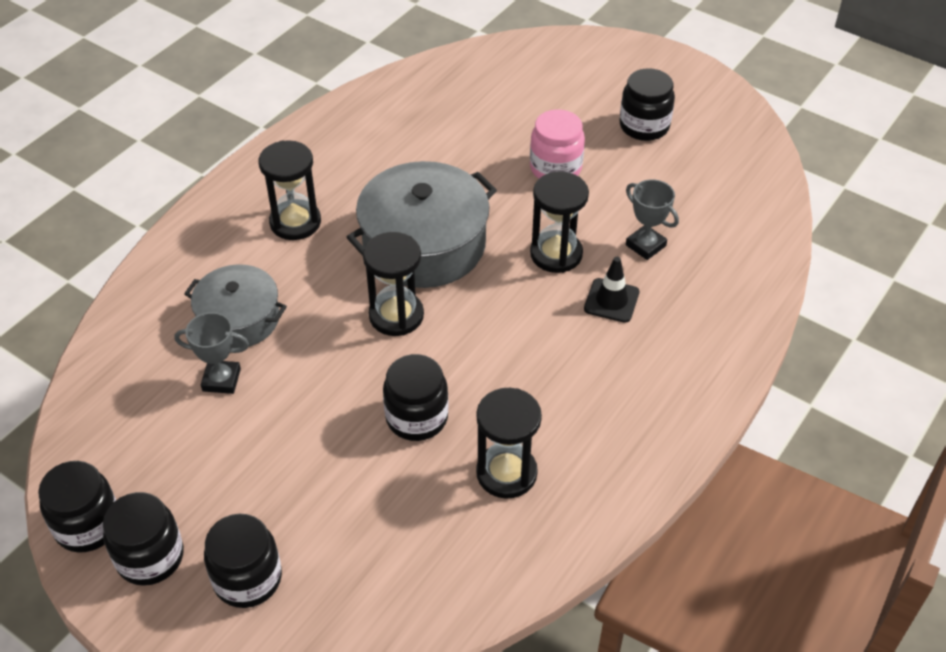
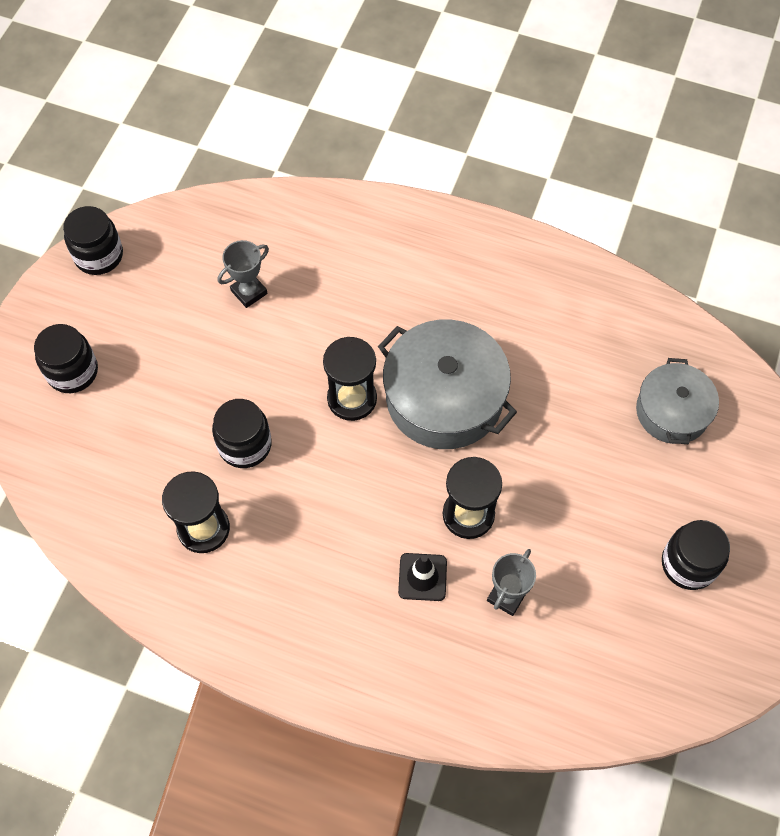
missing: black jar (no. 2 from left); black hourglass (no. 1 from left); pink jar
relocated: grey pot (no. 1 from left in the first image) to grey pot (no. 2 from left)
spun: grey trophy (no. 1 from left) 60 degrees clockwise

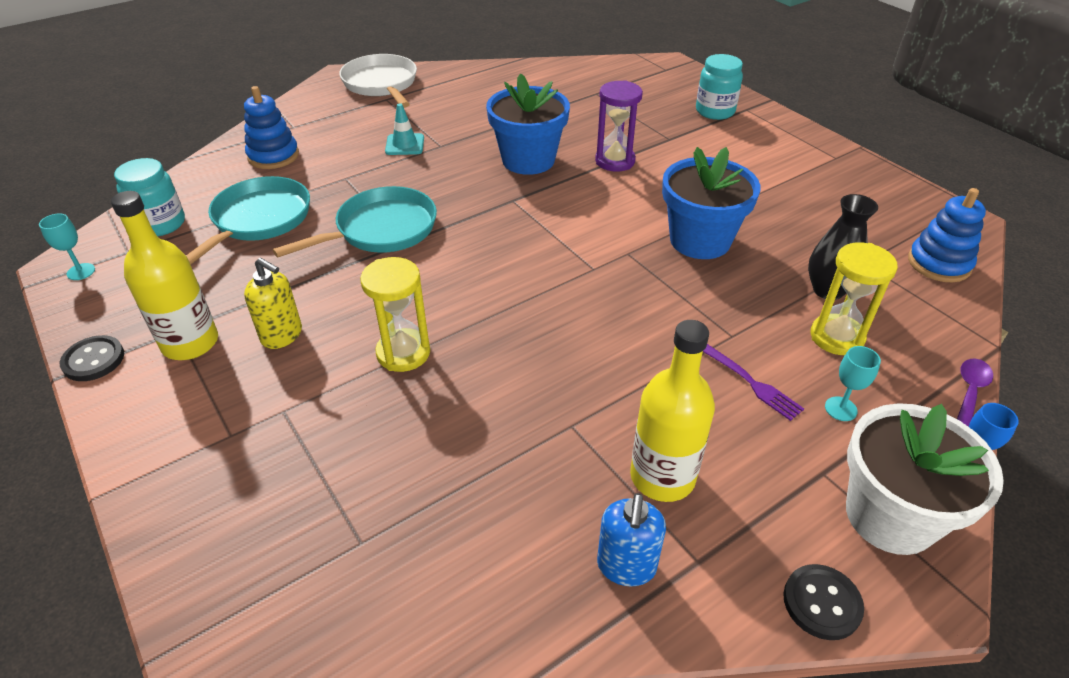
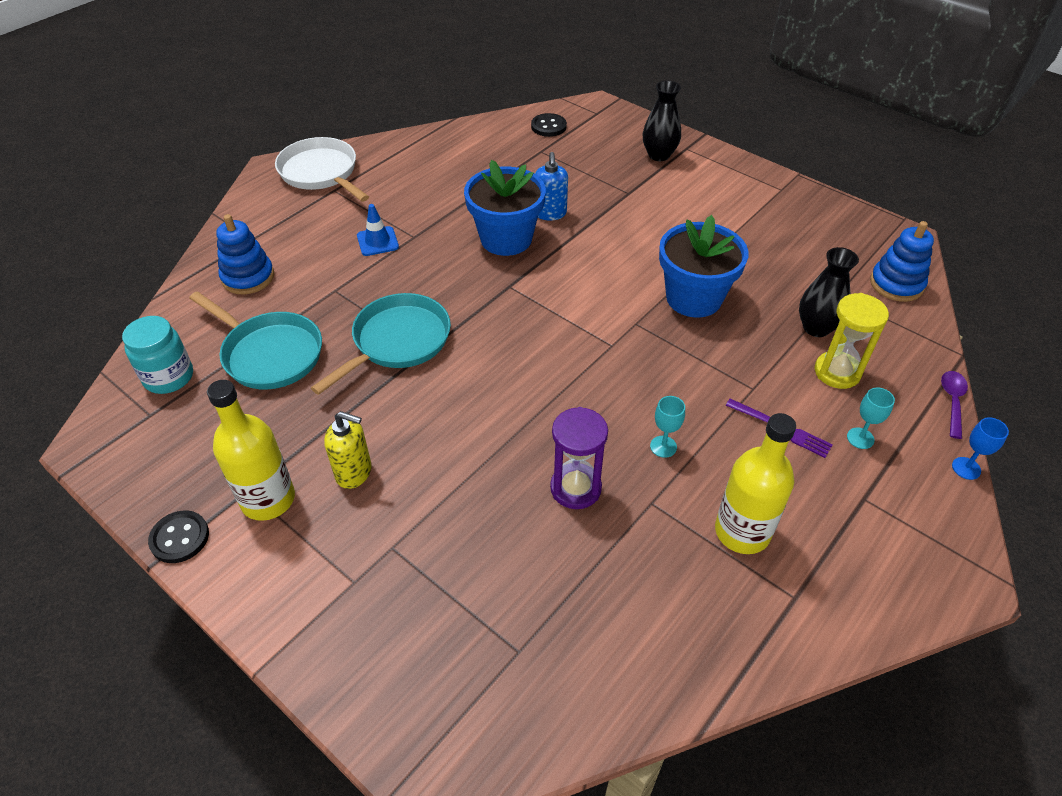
missing: yellow hourglass (no. 1 from left); white flower pot
relocated: turquoise goblet (no. 1 from left); purple hourglass; blue soap dispenser; black button (no. 2 from left)
exchanged: turquoise jar (no. 2 from left) to black vase (no. 1 from left)
colour: turquoise traffic cone to blue traffic cone
spun: turquoise pan (no. 1 from left) 120 degrees clockwise

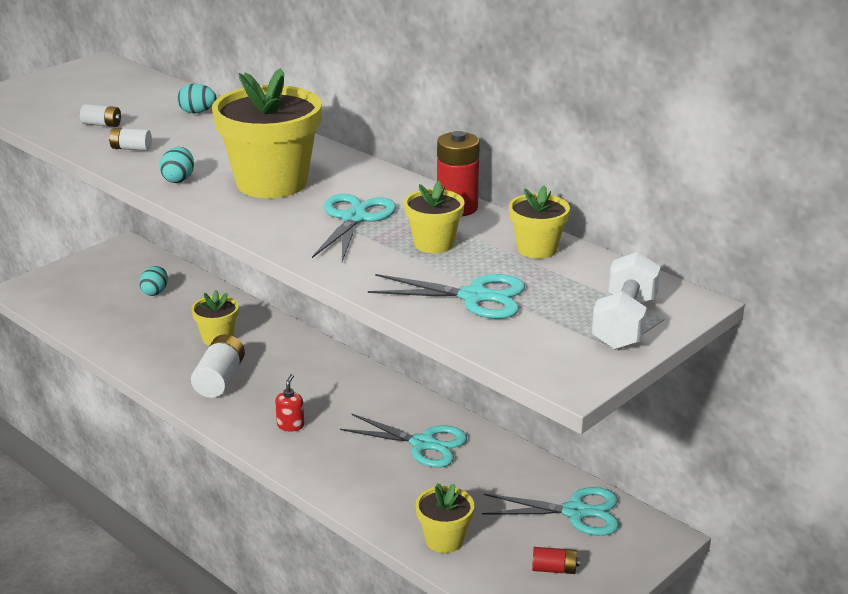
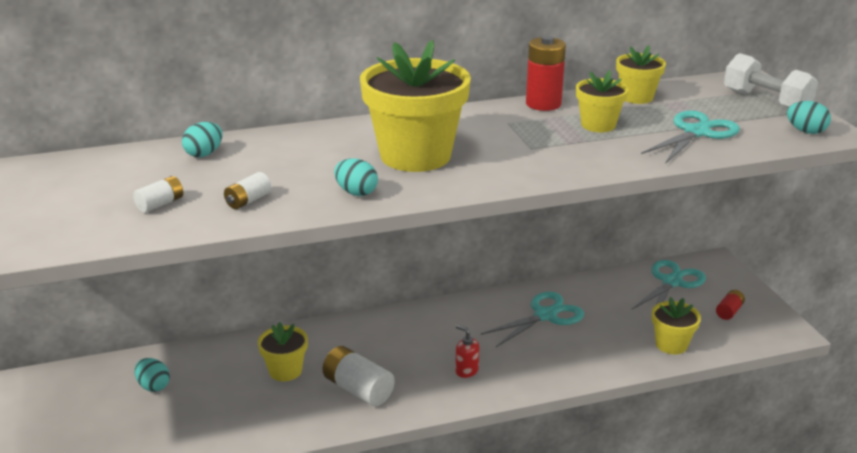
missing: turquoise scissors (no. 1 from left)
appeared: turquoise egg (no. 4 from left)

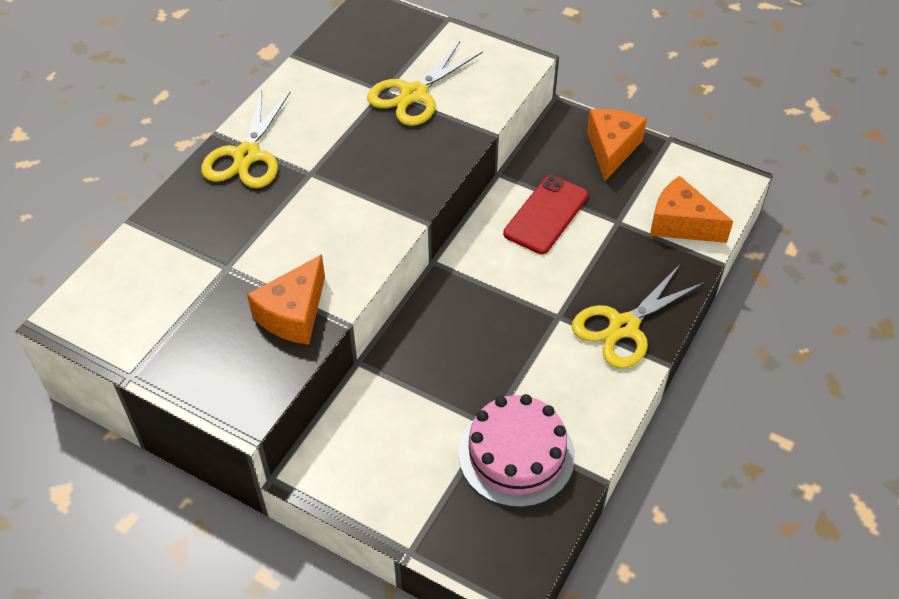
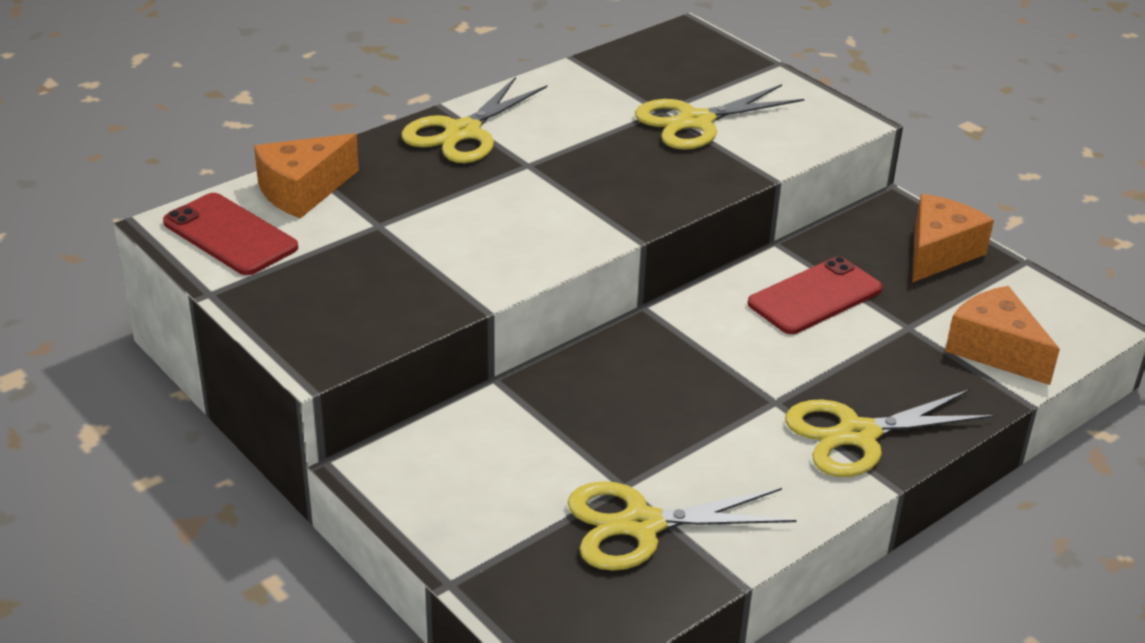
appeared: red phone (no. 1 from left)
relocated: orange cheese (no. 1 from left)
exchanged: pink cake to yellow scissors (no. 2 from left)

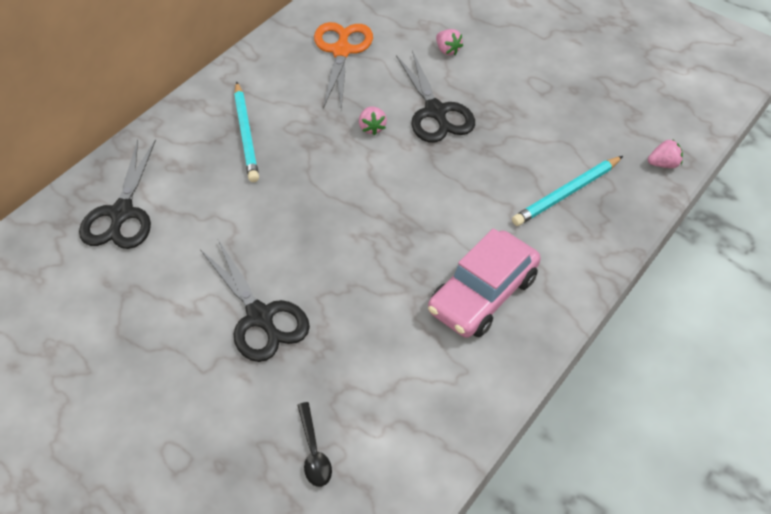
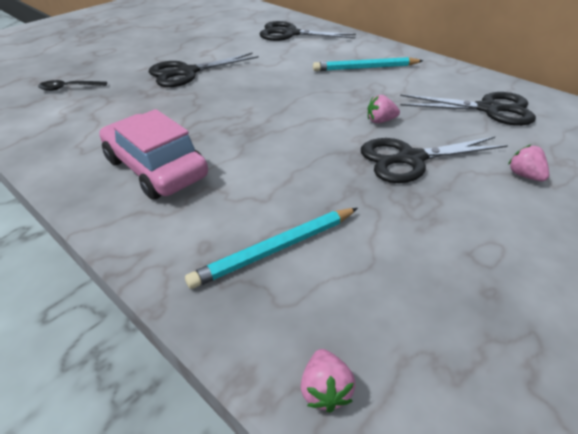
colour: orange scissors to black scissors (no. 4 from left)
spun: pink strawberry (no. 2 from left in the first image) 90 degrees clockwise; turquoise pencil (no. 2 from left in the first image) 90 degrees counterclockwise

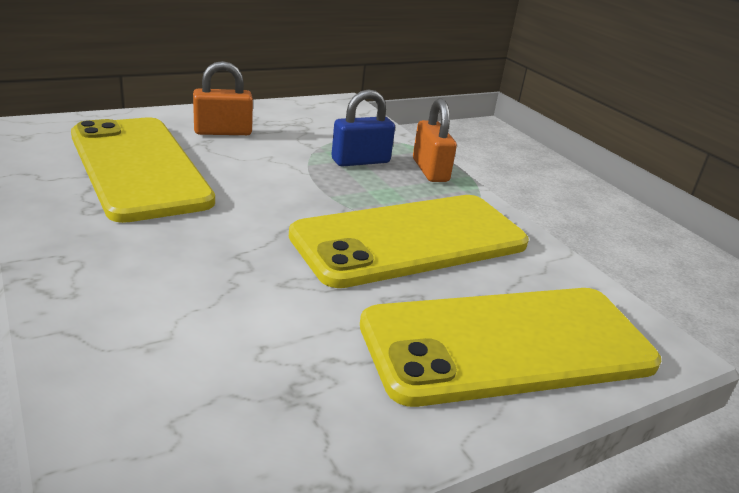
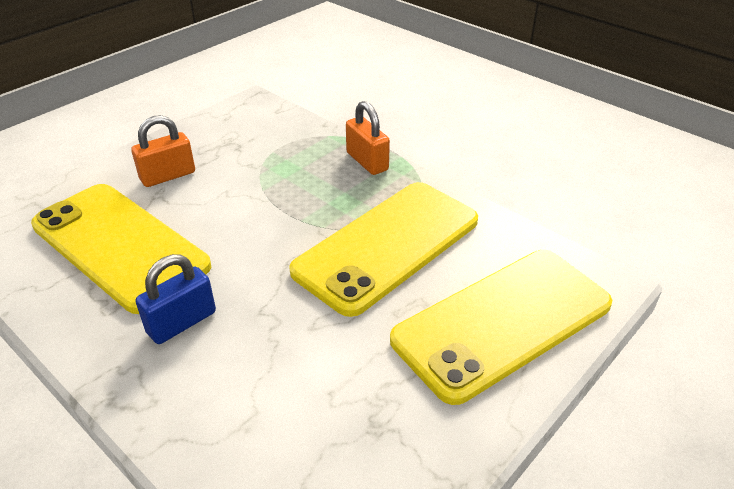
relocated: blue padlock

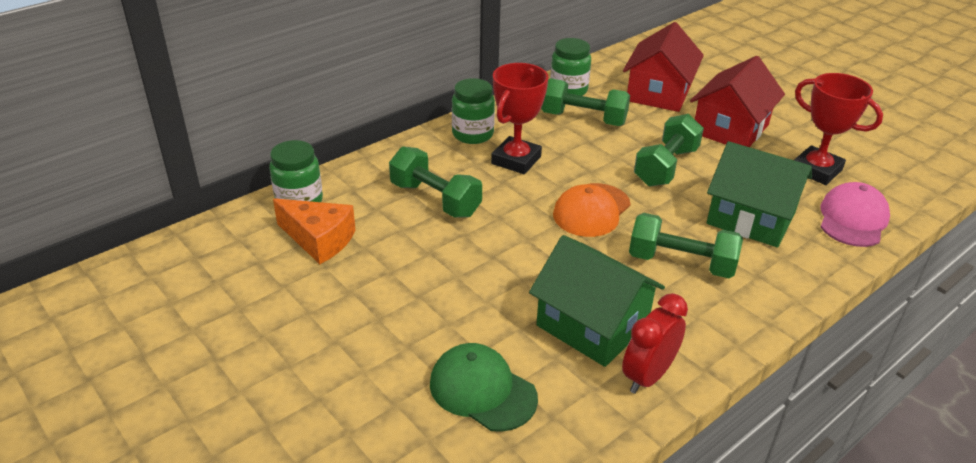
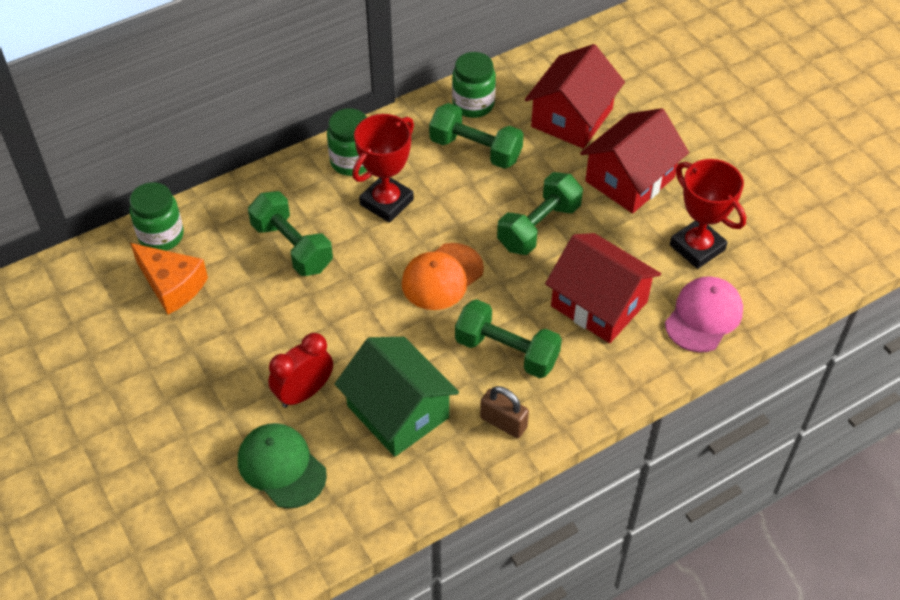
appeared: brown padlock
relocated: red clock
colour: green house (no. 2 from left) to red house (no. 2 from left)

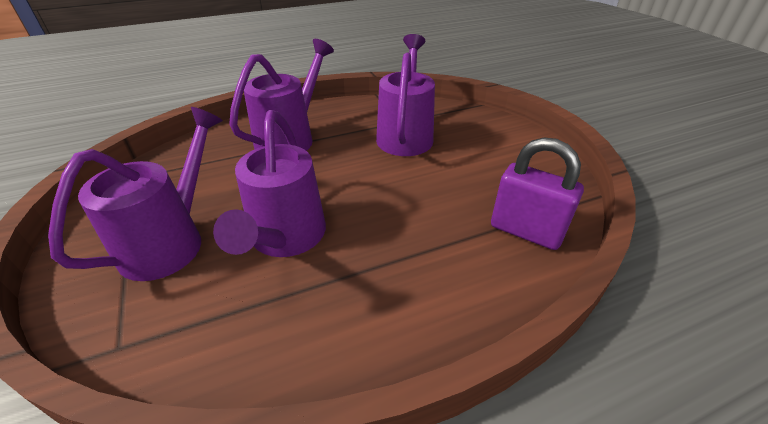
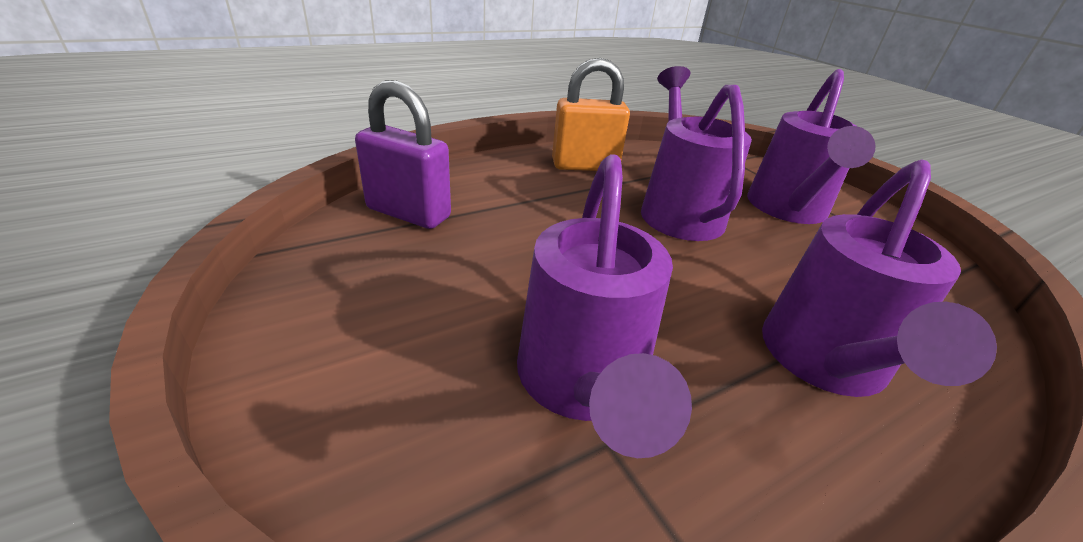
appeared: orange padlock

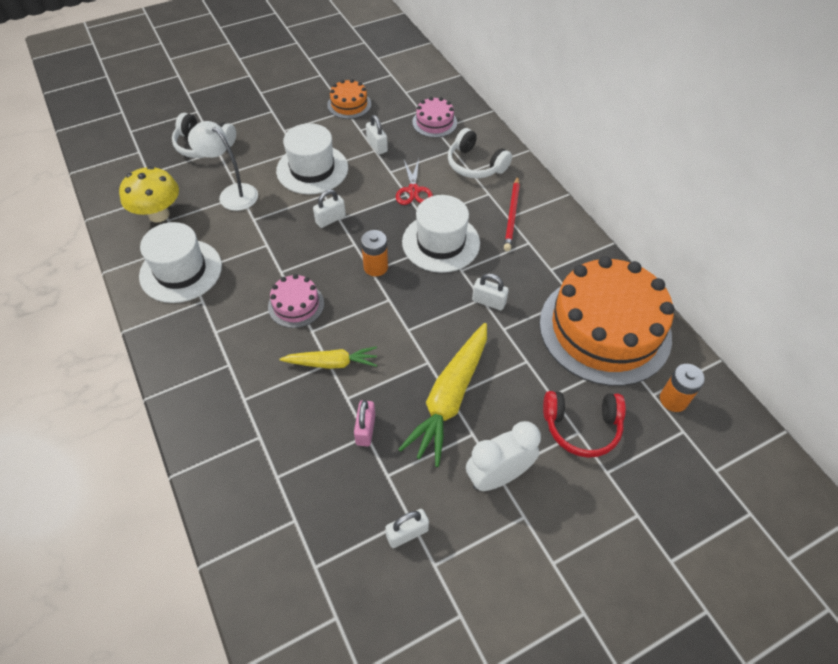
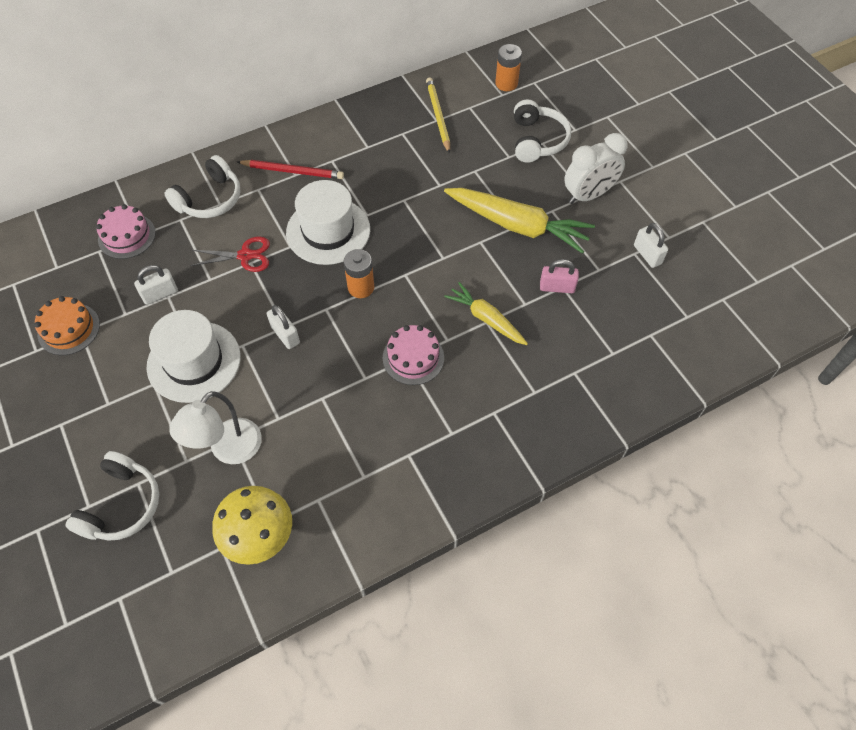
missing: white hat (no. 1 from left); white padlock (no. 4 from left)
exchanged: orange cake (no. 2 from left) to yellow pencil
colour: red headphones to white headphones (no. 3 from left)
spun: yellow carrot (no. 1 from left) 45 degrees counterclockwise; white clock 90 degrees counterclockwise

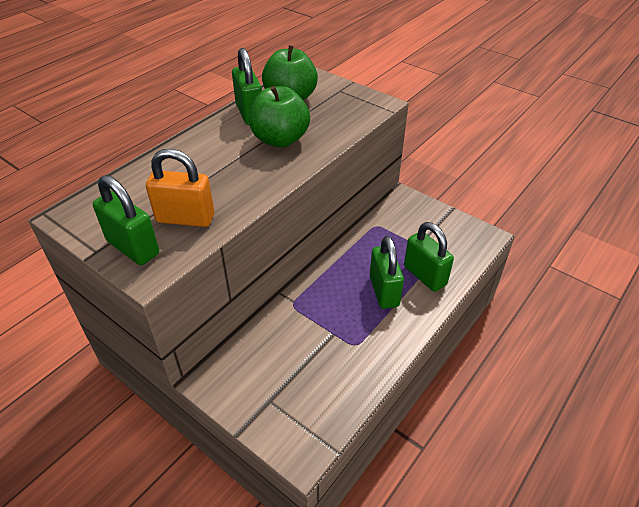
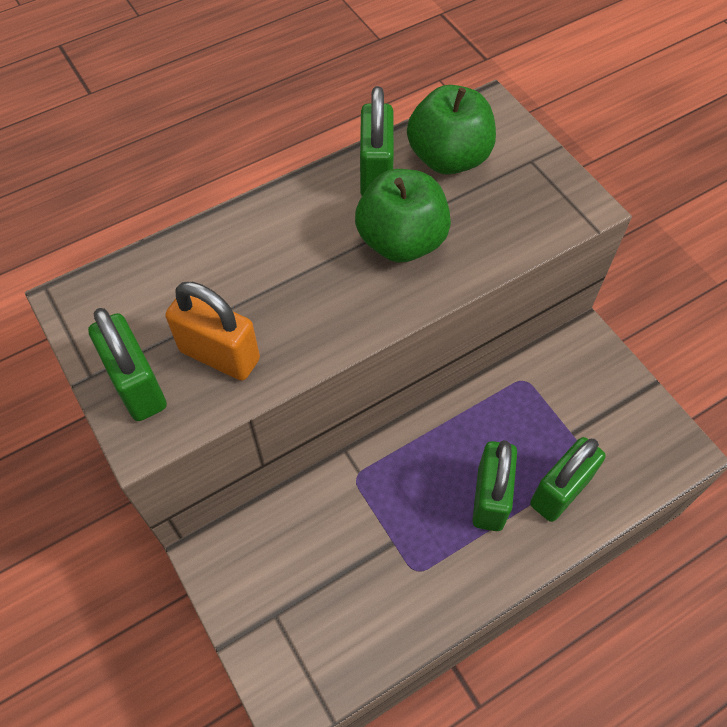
spun: green padlock (no. 4 from left) 60 degrees clockwise

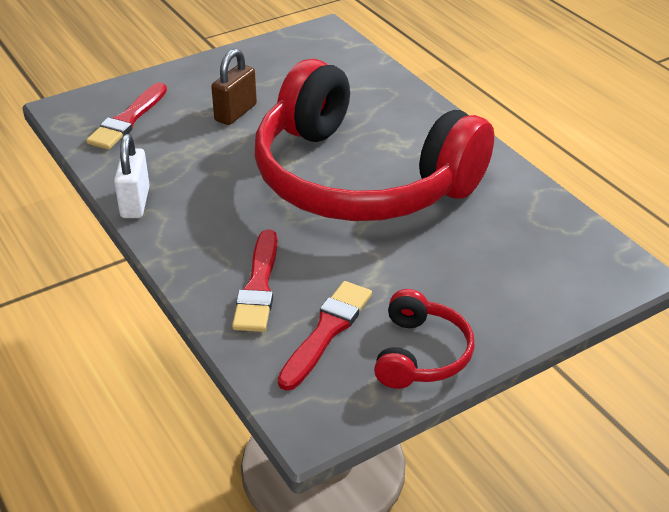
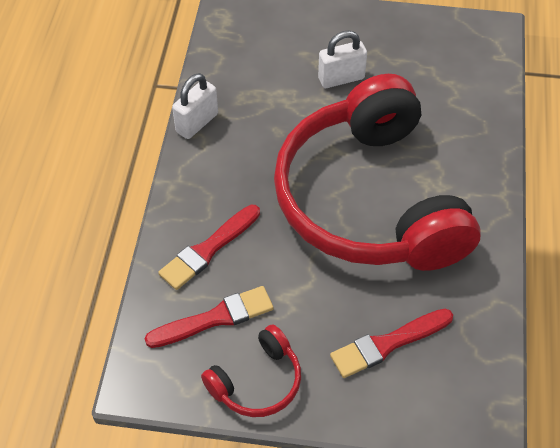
relocated: red brush (no. 1 from left in the first image) to red brush (no. 3 from left)
colour: brown padlock to white padlock (no. 2 from left)

